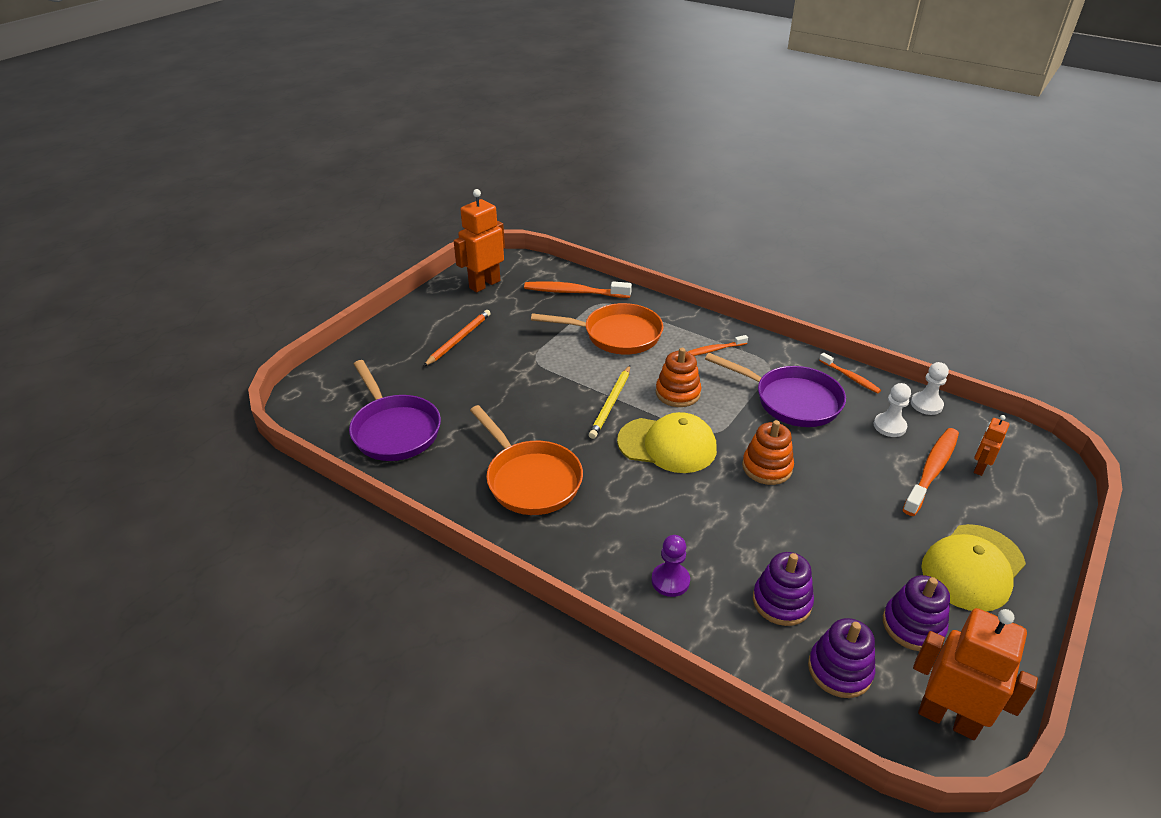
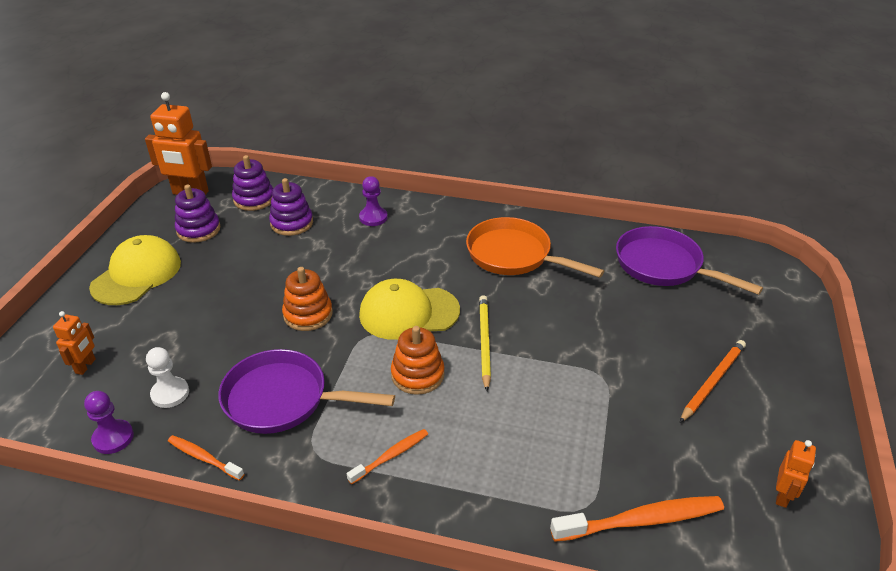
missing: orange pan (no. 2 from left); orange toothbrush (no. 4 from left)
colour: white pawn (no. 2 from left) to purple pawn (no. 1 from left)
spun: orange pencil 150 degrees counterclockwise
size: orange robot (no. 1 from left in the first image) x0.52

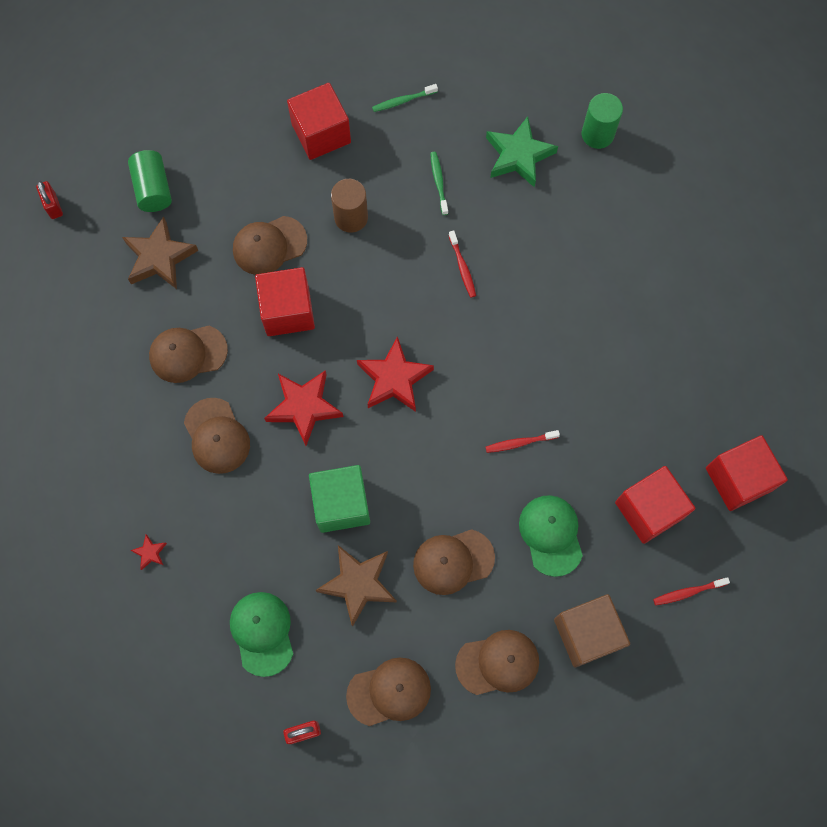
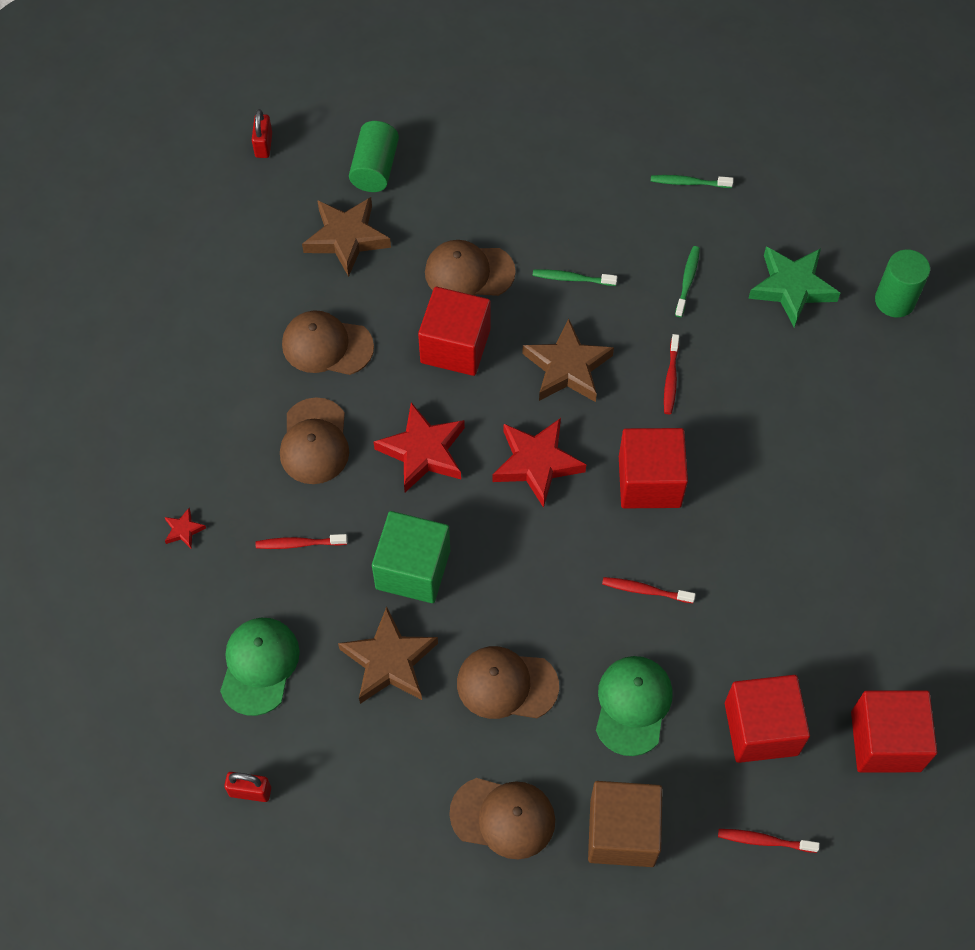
missing: brown cap (no. 4 from left)
appeared: red toothbrush (no. 1 from left); brown star (no. 3 from left)
relocated: red cube (no. 2 from left)
exchanged: brown cylinder to green toothbrush (no. 1 from left)

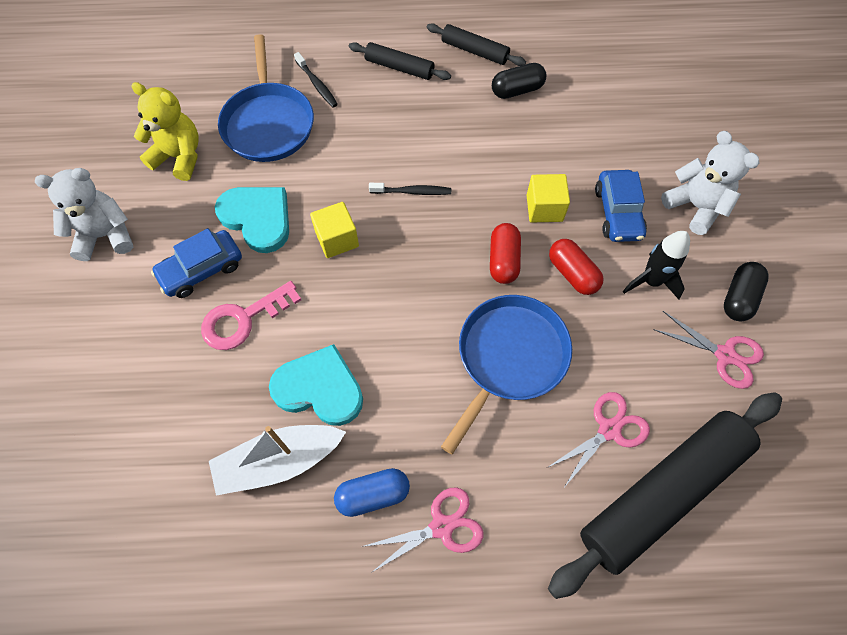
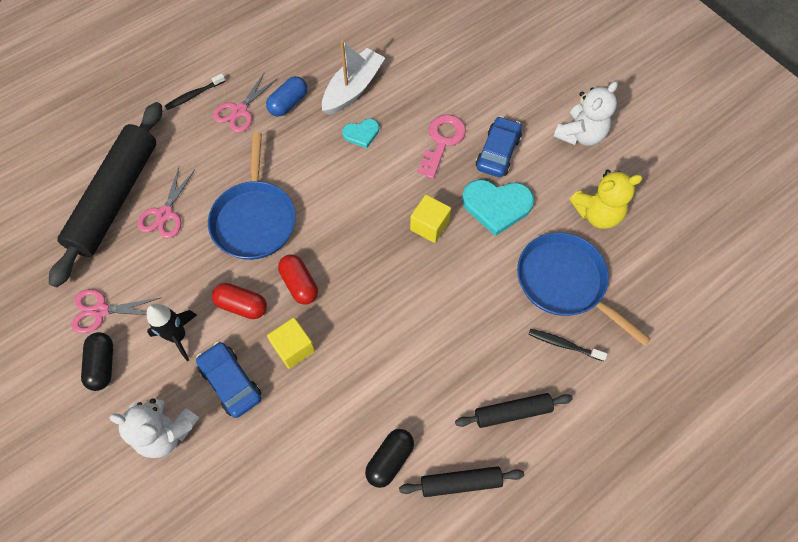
relocated: black toothbrush (no. 2 from left in the first image) to black toothbrush (no. 1 from left)
size: turquoise heart (no. 2 from left in the first image) x0.56

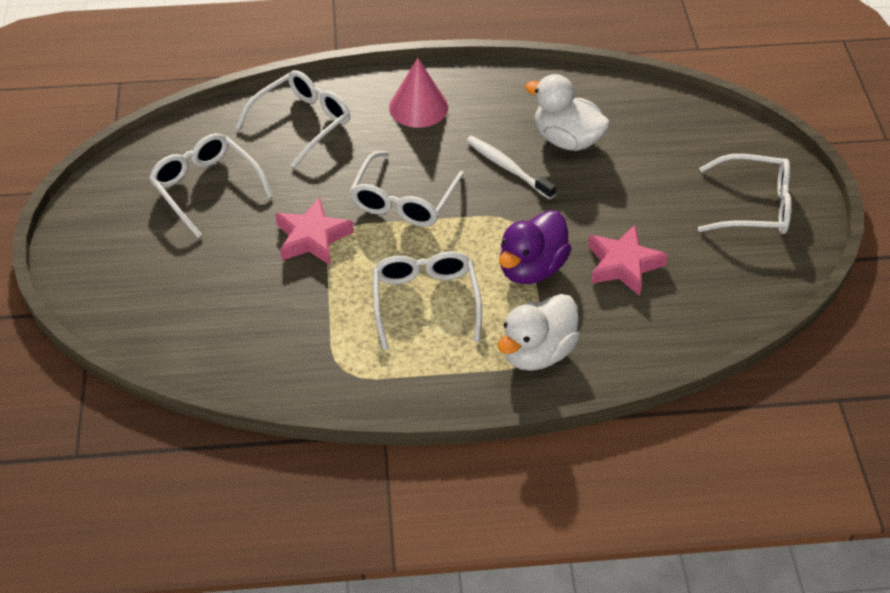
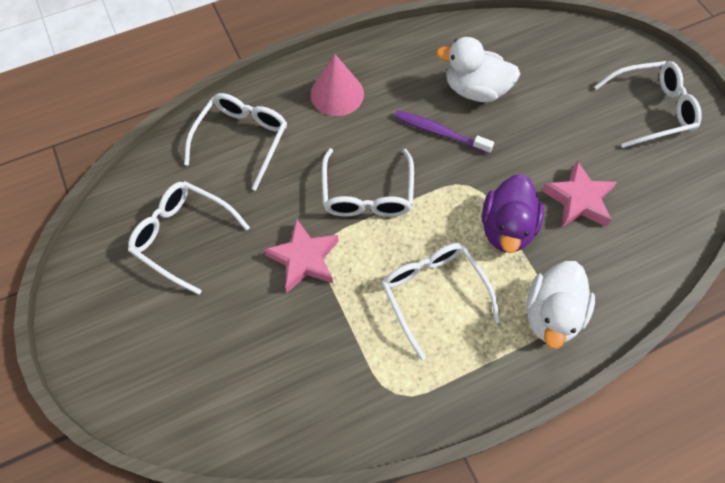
colour: white toothbrush to purple toothbrush

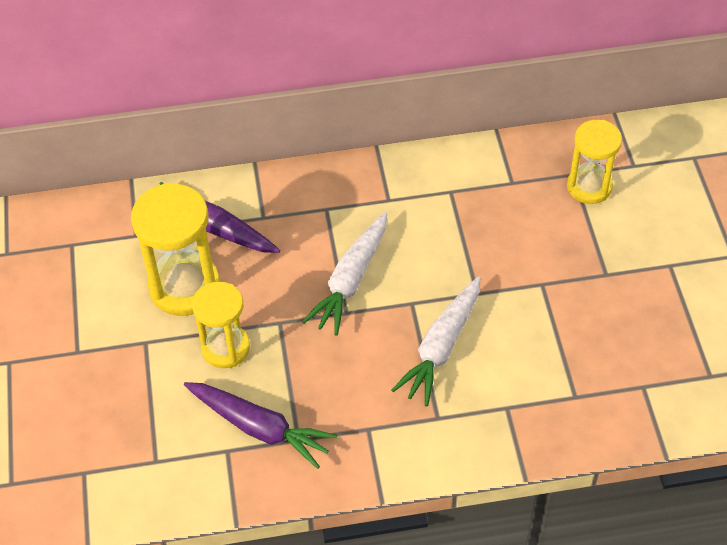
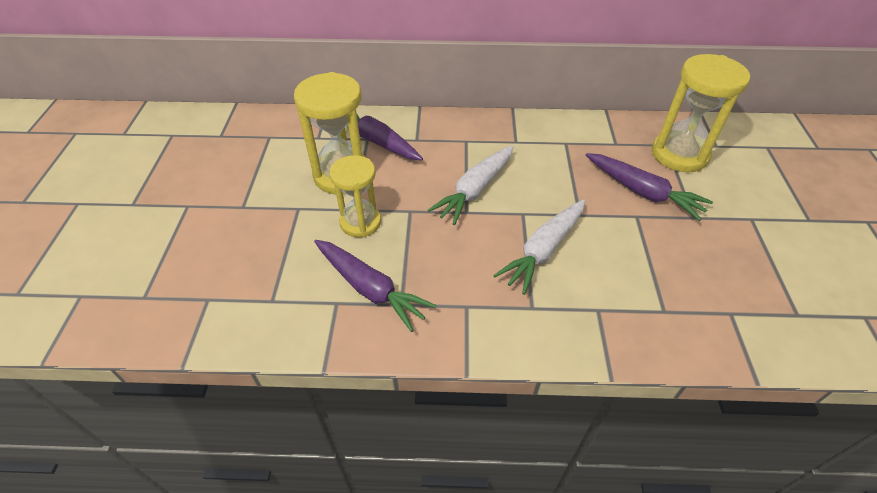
appeared: purple carrot (no. 3 from left)
size: yellow hourglass (no. 3 from left) x1.52

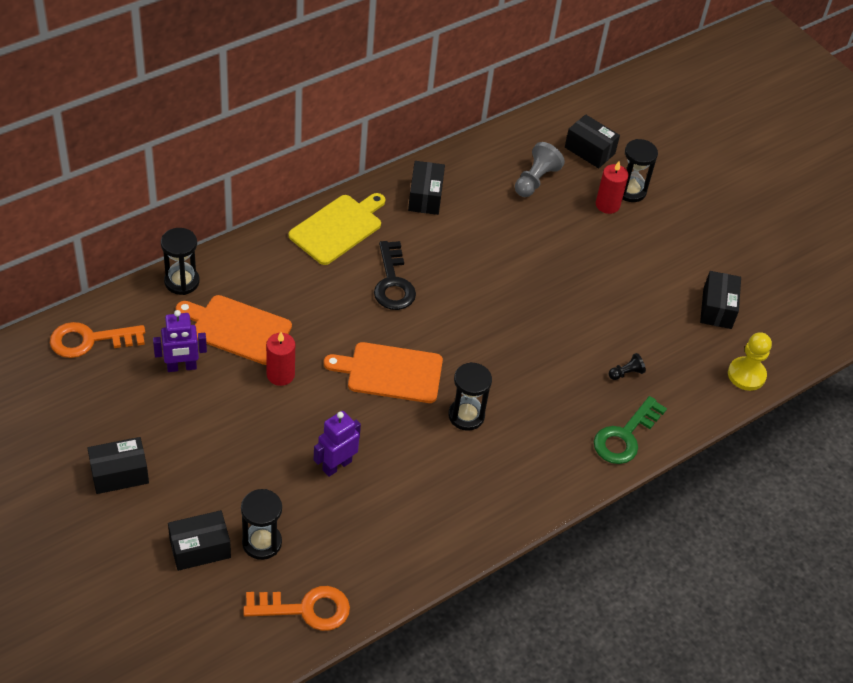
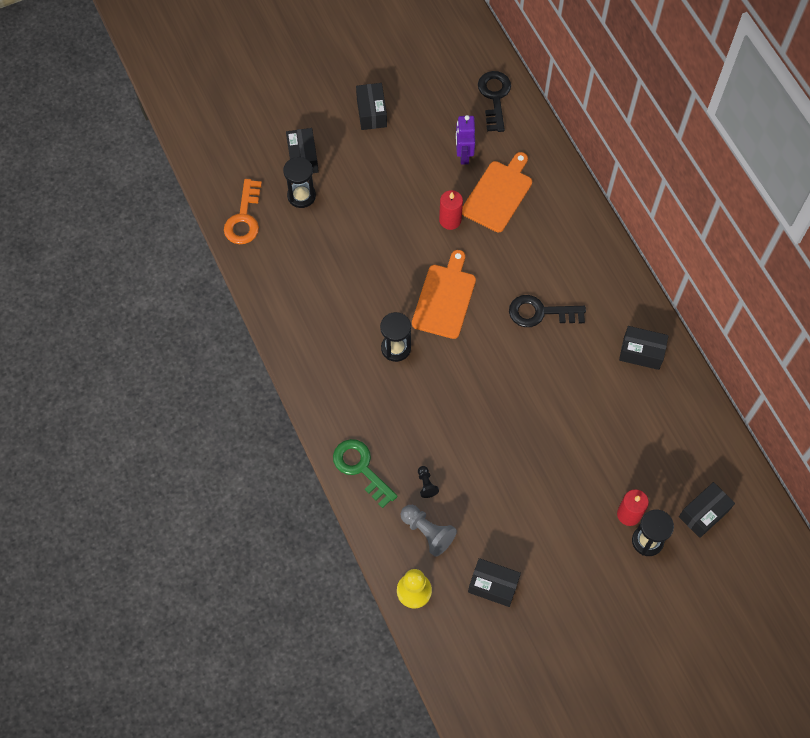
missing: black hourglass (no. 1 from left); yellow cutting board; purple robot (no. 2 from left)
relocated: grey pawn
colour: orange key (no. 1 from left) to black key (no. 1 from left)

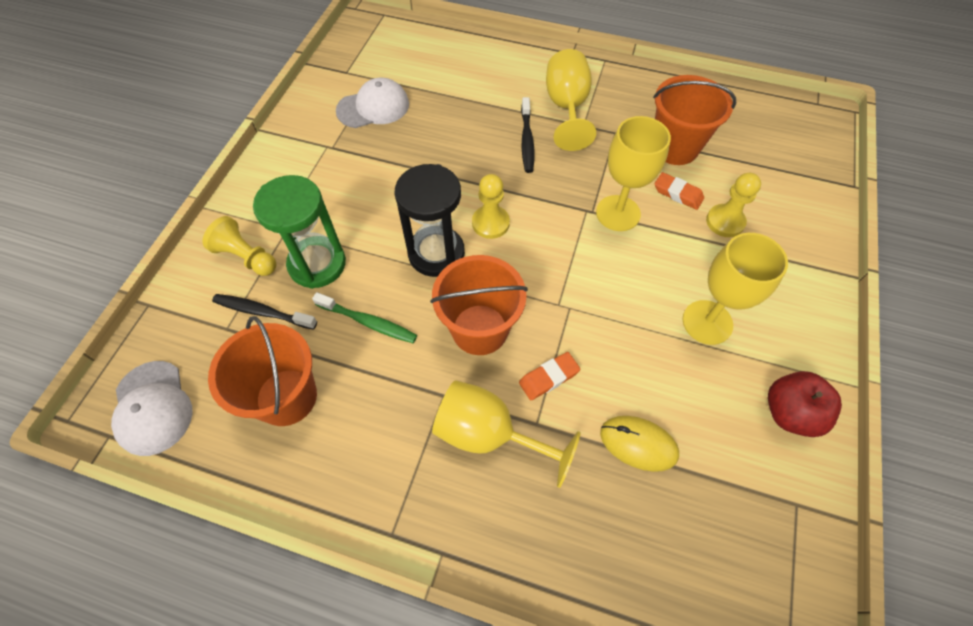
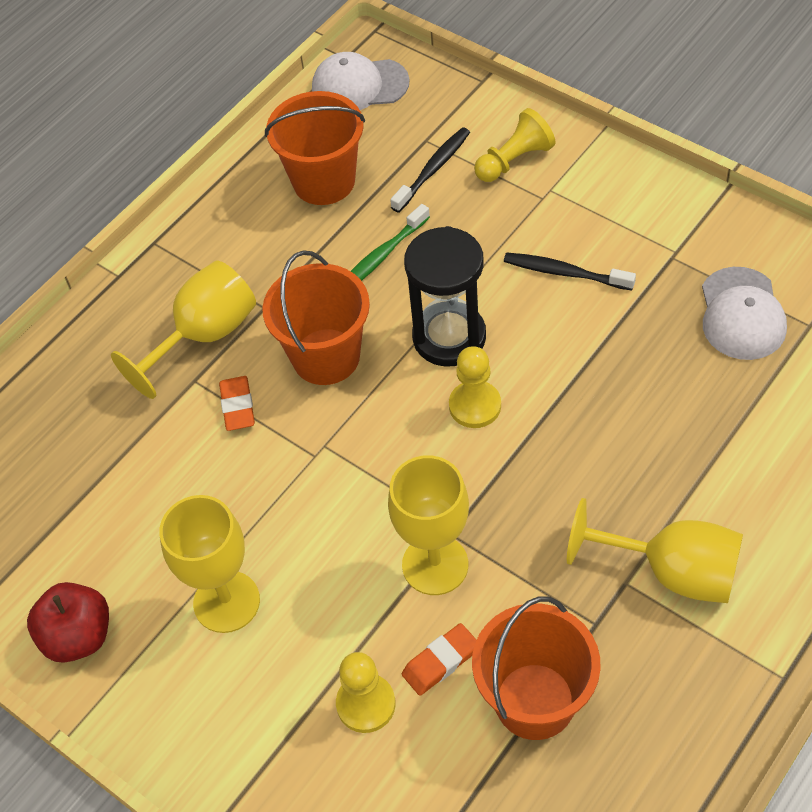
missing: green hourglass; yellow mouse
relocated: black toothbrush (no. 2 from left)

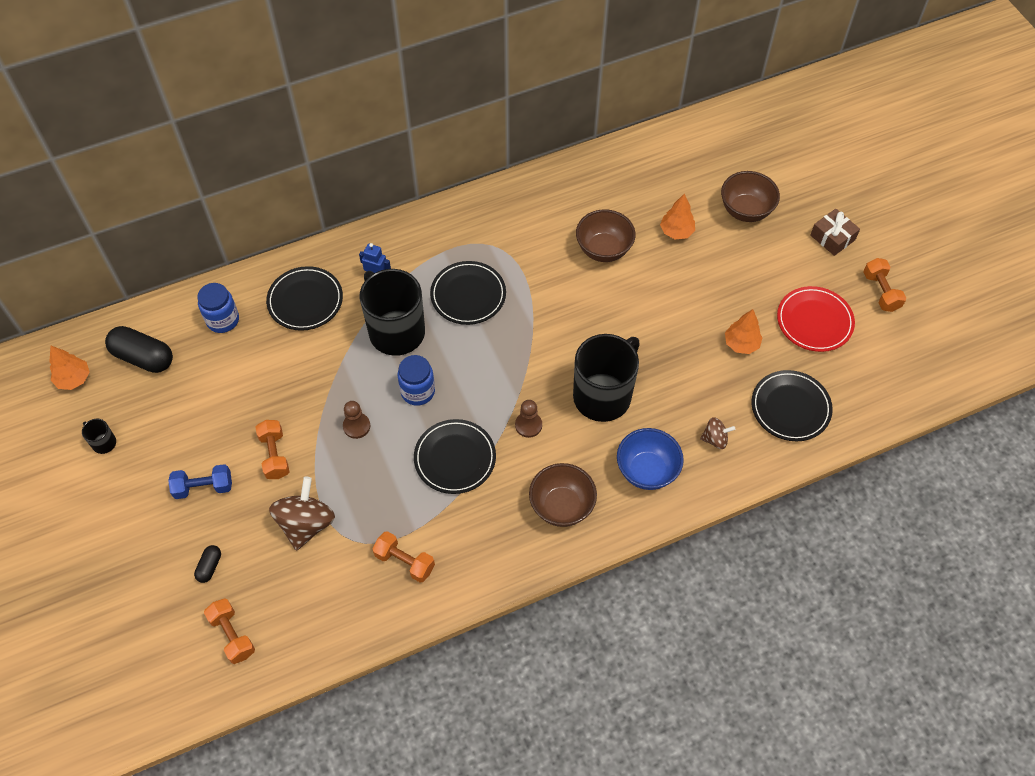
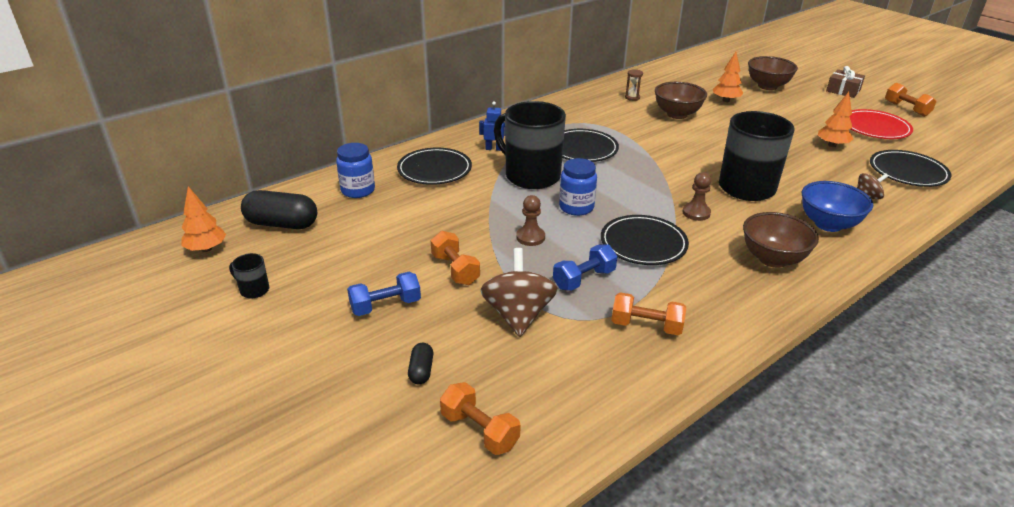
appeared: blue dumbbell (no. 2 from left); brown hourglass

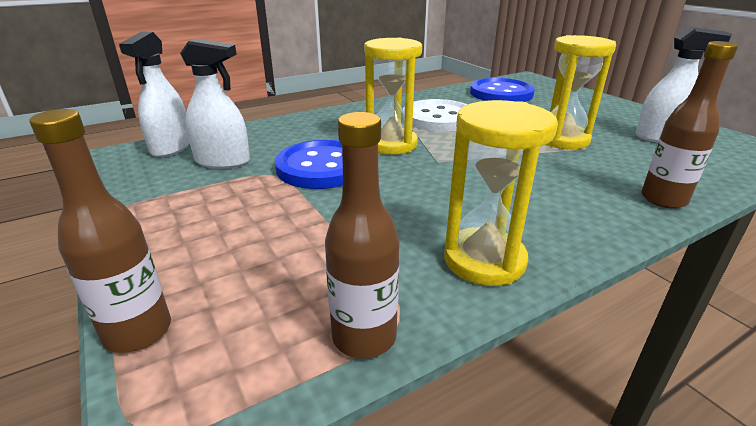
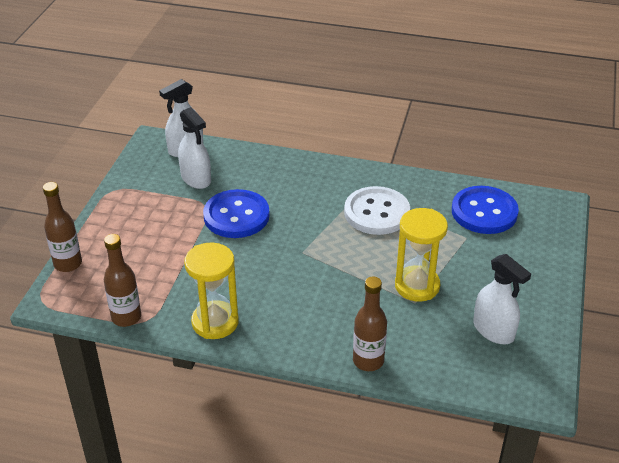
missing: yellow hourglass (no. 1 from left)

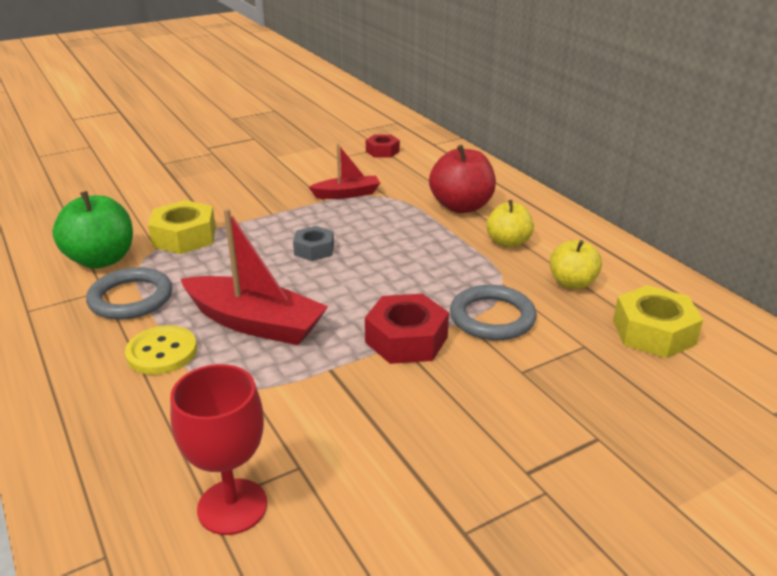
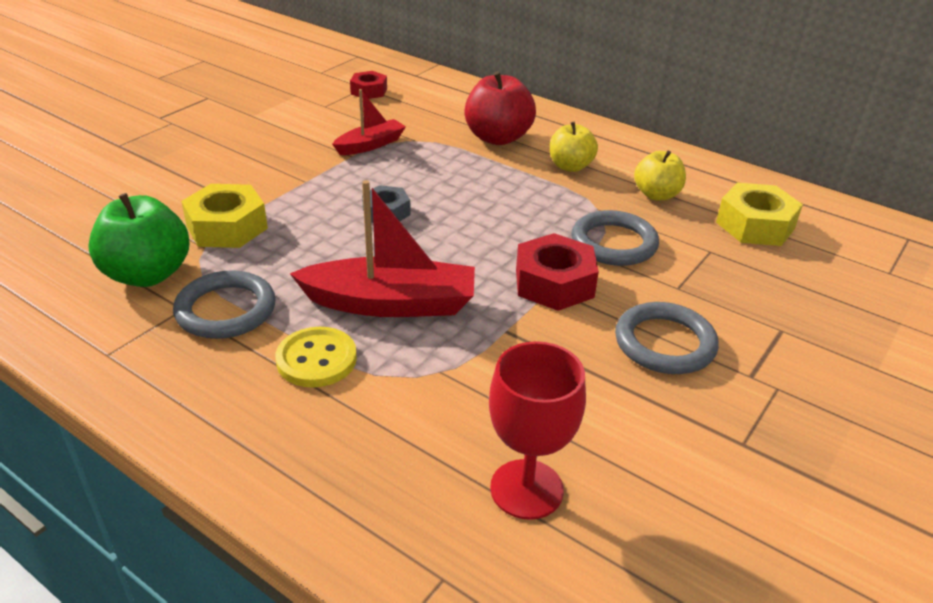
appeared: grey ring (no. 3 from left)

